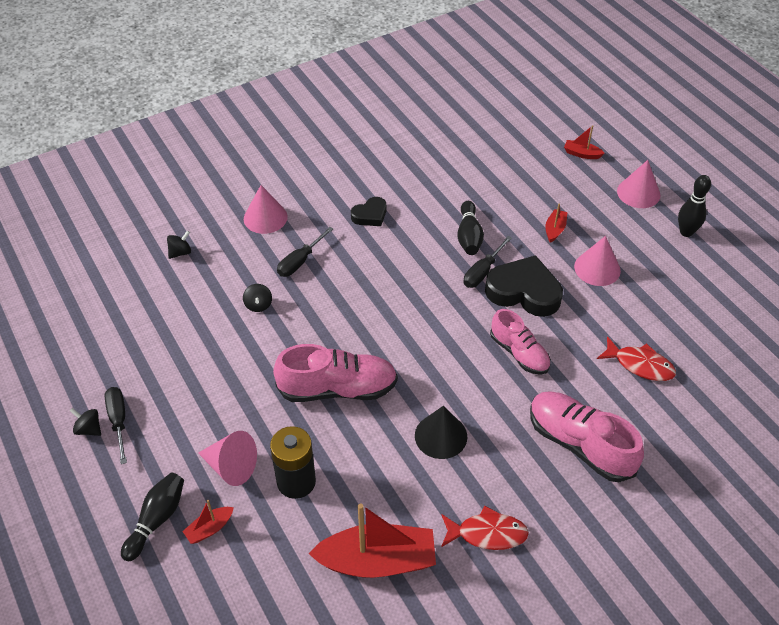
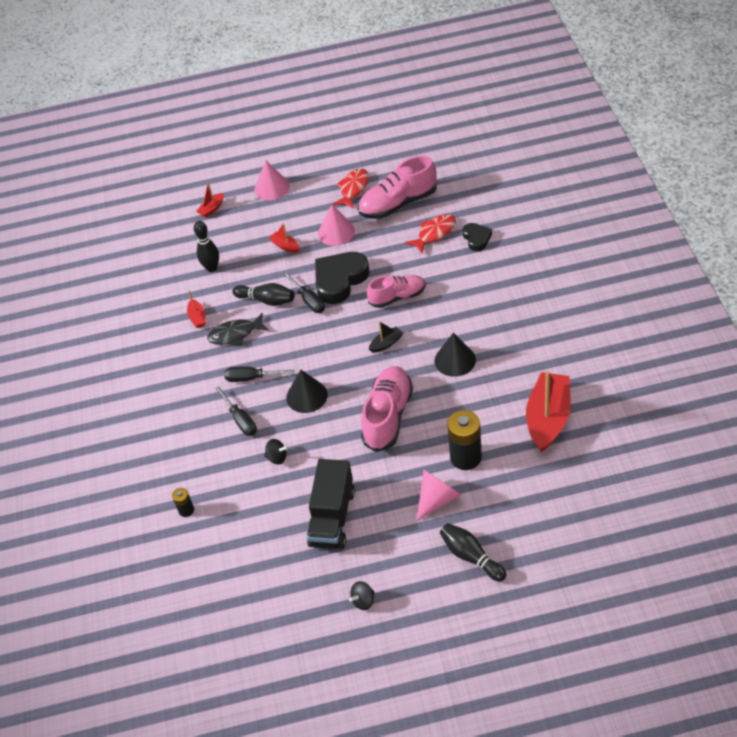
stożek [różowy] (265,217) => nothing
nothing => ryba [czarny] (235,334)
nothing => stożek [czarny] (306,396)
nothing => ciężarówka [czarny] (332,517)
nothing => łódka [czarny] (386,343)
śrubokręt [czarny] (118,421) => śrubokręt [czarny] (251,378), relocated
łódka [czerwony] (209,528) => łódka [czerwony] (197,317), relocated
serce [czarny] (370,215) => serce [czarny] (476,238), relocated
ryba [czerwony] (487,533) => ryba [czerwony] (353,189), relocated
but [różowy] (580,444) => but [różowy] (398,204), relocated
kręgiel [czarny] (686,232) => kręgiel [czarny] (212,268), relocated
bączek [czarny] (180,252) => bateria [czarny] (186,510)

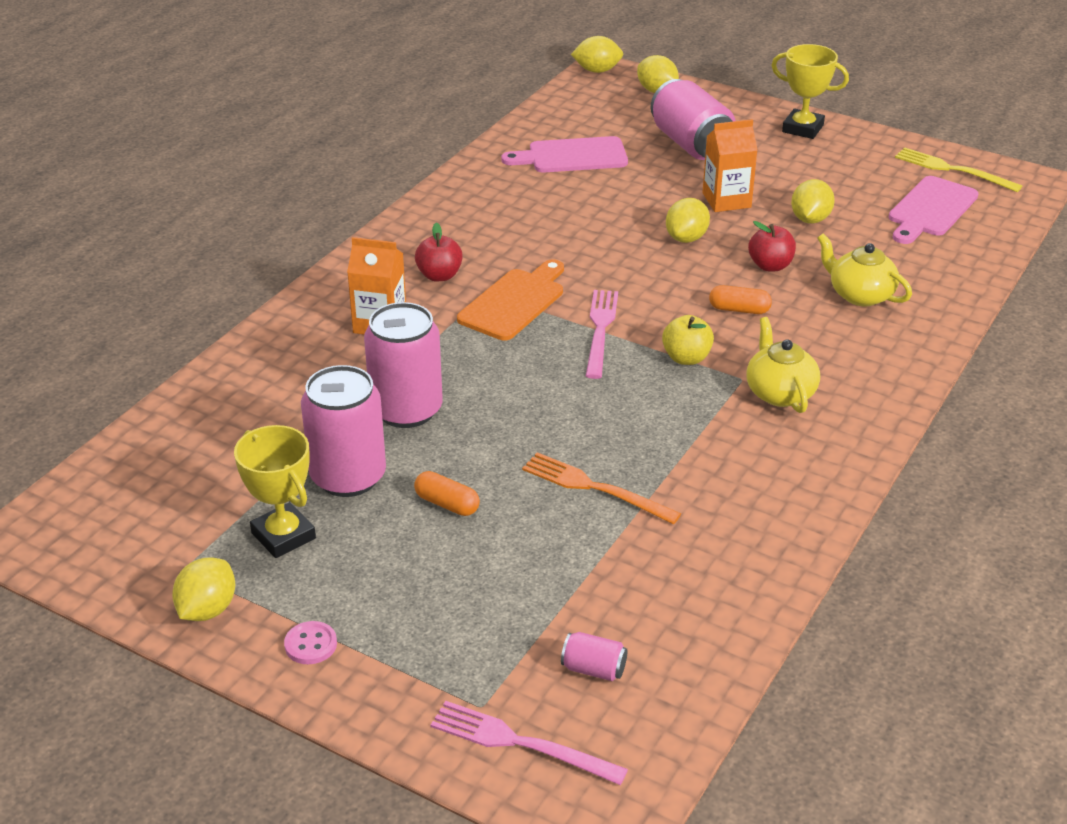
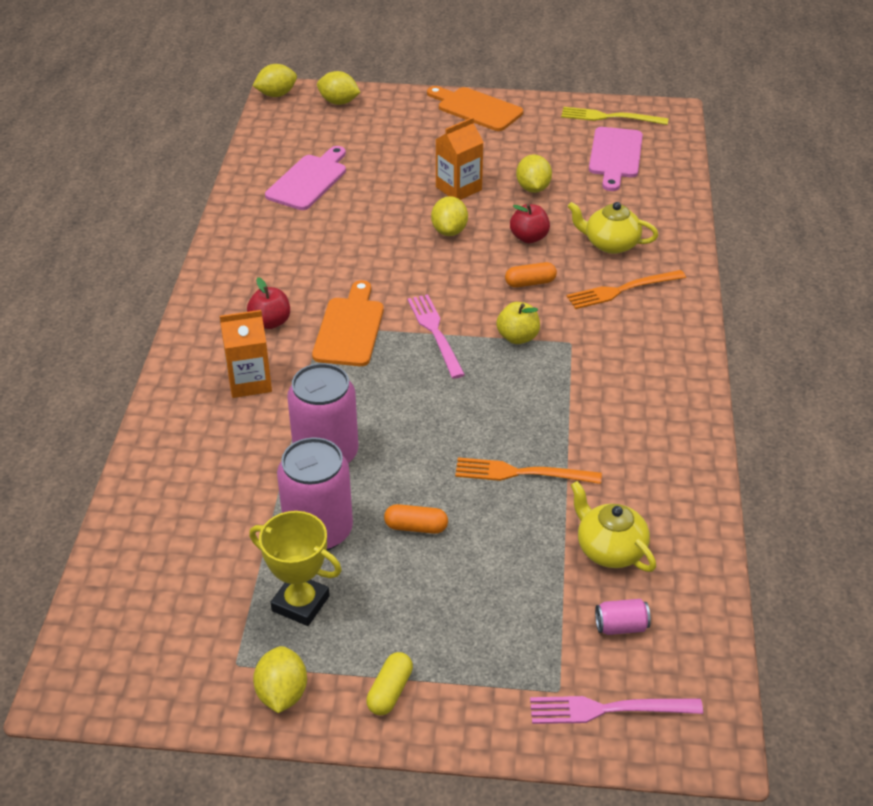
puszka [różowy] (691,144) => nothing
nothing => widelec [pomarańczowy] (622,290)
imbryk [żółty] (779,393) => imbryk [żółty] (609,549), relocated
guzik [różowy] (311,644) => kapsułka [żółty] (390,691)
puchar [żółty] (802,128) => deska do krojenia [pomarańczowy] (476,109)
deska do krojenia [różowy] (572,156) => deska do krojenia [różowy] (308,180), 150 degrees clockwise

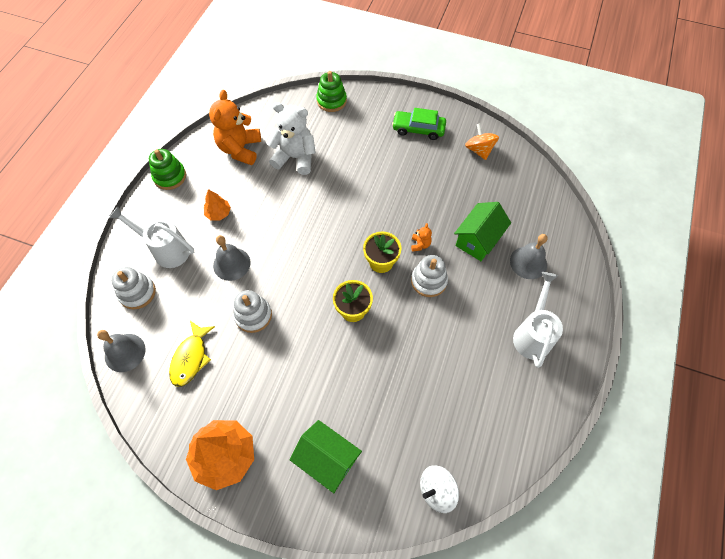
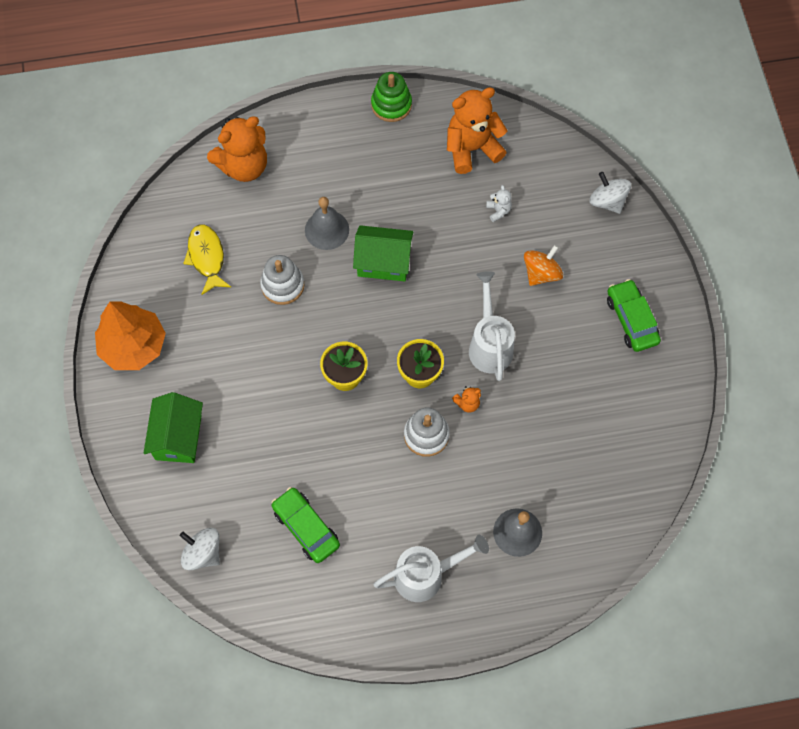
dzwonek [szary] (125,352) => nothing
drzewko [pomarańczowy] (218,213) => nothing
nothing => samochód [zielony] (306,527)
konewka [biały] (166,250) => konewka [biały] (489,345), relocated
domek [zielony] (478,240) => domek [zielony] (383,262), relocated
bączek [pomarańczowy] (479,150) => bączek [pomarańczowy] (541,273), relocated
zabawka nakładanka [biały] (137,293) => miś [pomarańczowy] (244,166)
zabawka nakładanka [zielony] (331,101) => bączek [biały] (607,201)
ryba [żółty] (191,358) => ryba [żółty] (207,257), 90 degrees clockwise
miś [biały] (295,158) => miś [biały] (498,211), x0.43

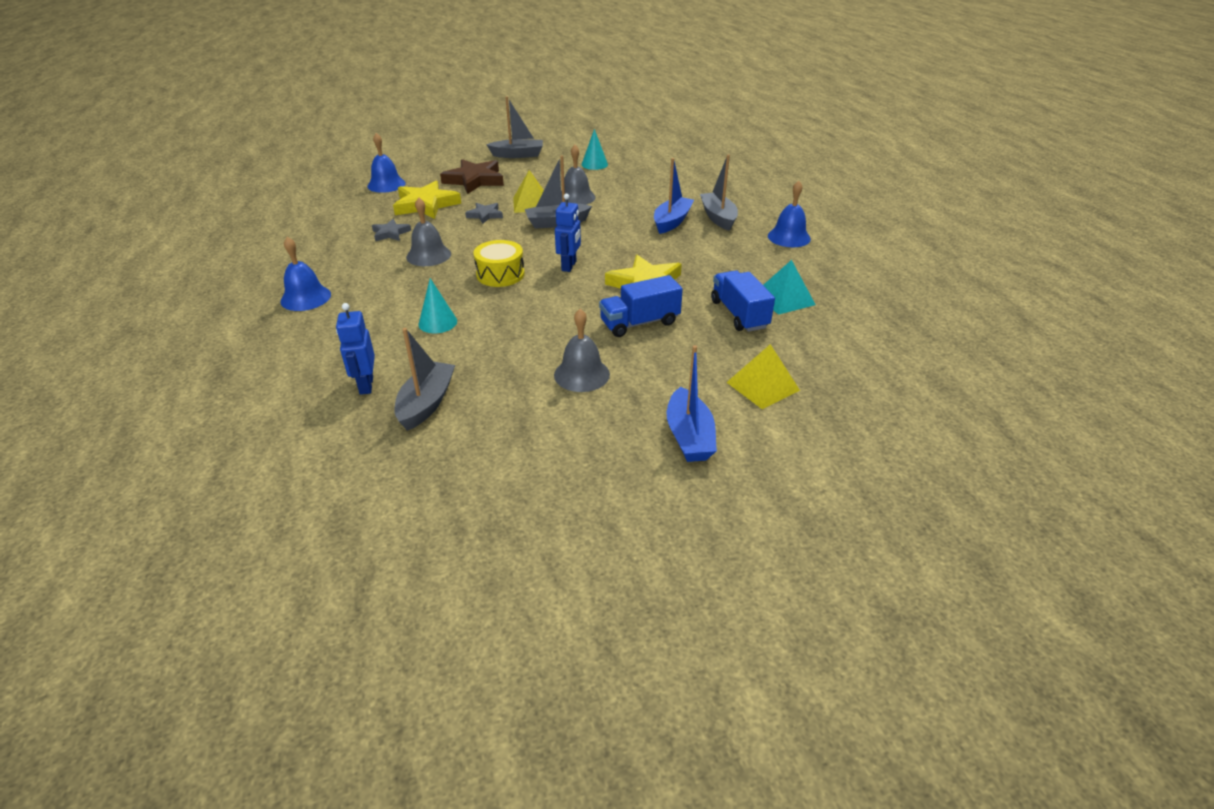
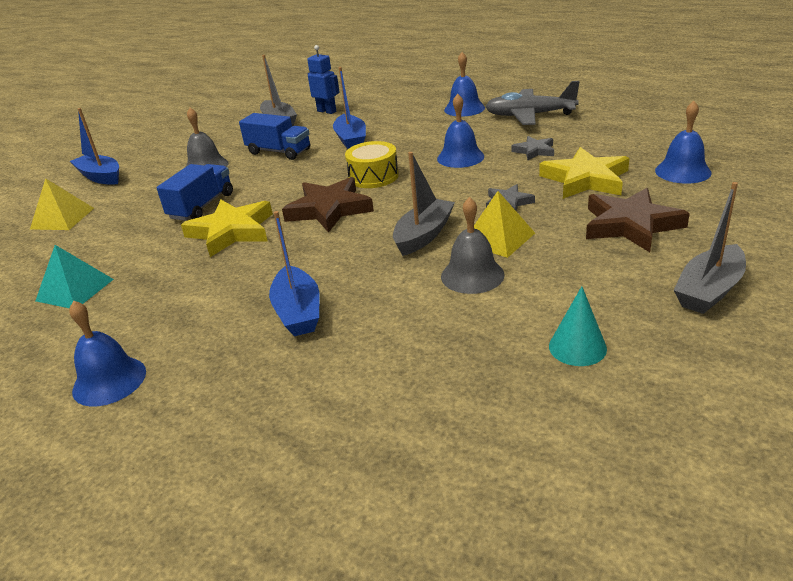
łódka [szary] (718,217) => nothing
nothing => samolot [szary] (529,115)
ciężarówka [niebieski] (739,314) => ciężarówka [niebieski] (279,152), relocated
stożek [turkusowy] (437,322) => łódka [niebieski] (351,140)
robot [niebieski] (569,266) => gwiazda [brązowy] (329,209)
dzwonek [szary] (428,255) => dzwonek [niebieski] (460,157)

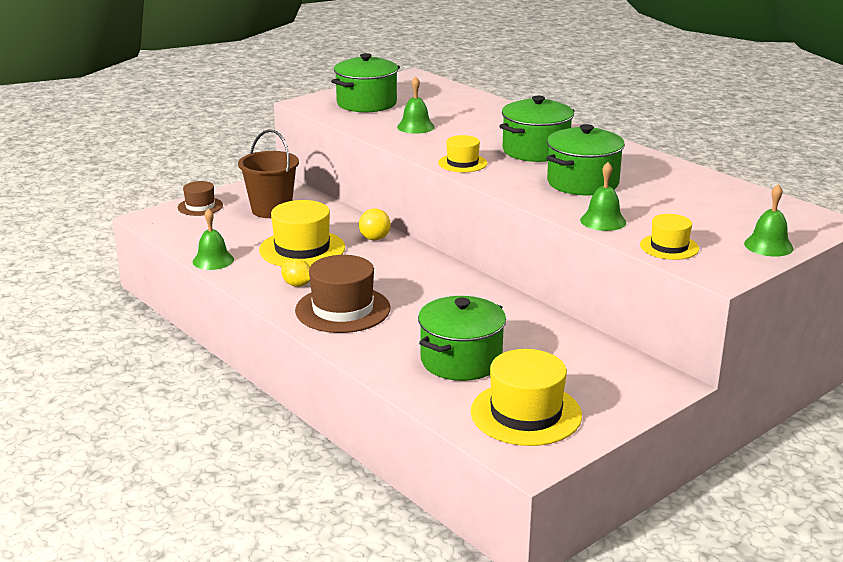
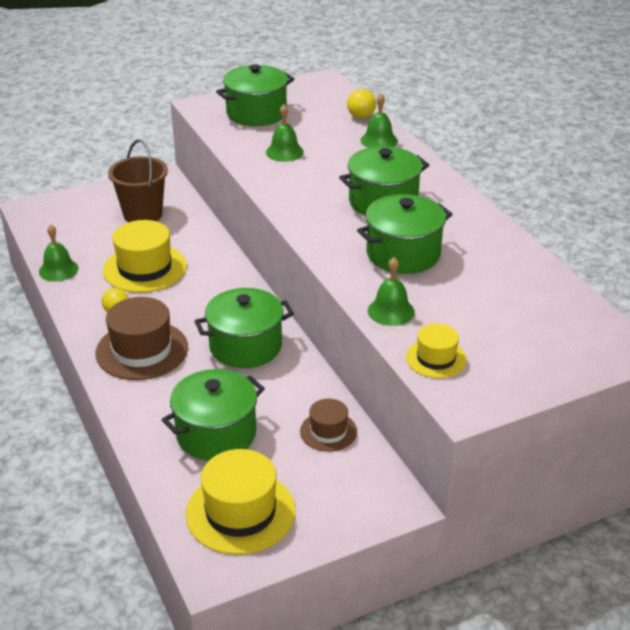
kapelusz [żółty] (462,163) => nothing
nothing => garnek [zielony] (245,346)
kapelusz [brązowy] (200,206) => kapelusz [brązowy] (328,431), relocated
piłka [żółty] (374,239) => piłka [żółty] (361,117), relocated
dzwonek [zielony] (768,246) => dzwonek [zielony] (379,140), relocated

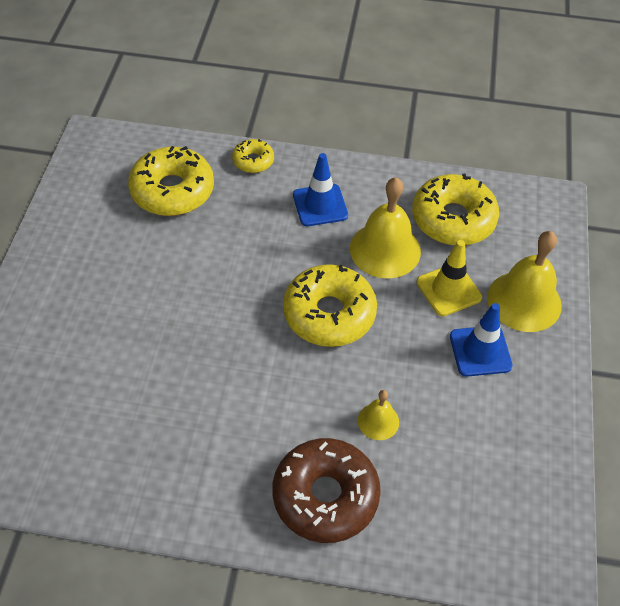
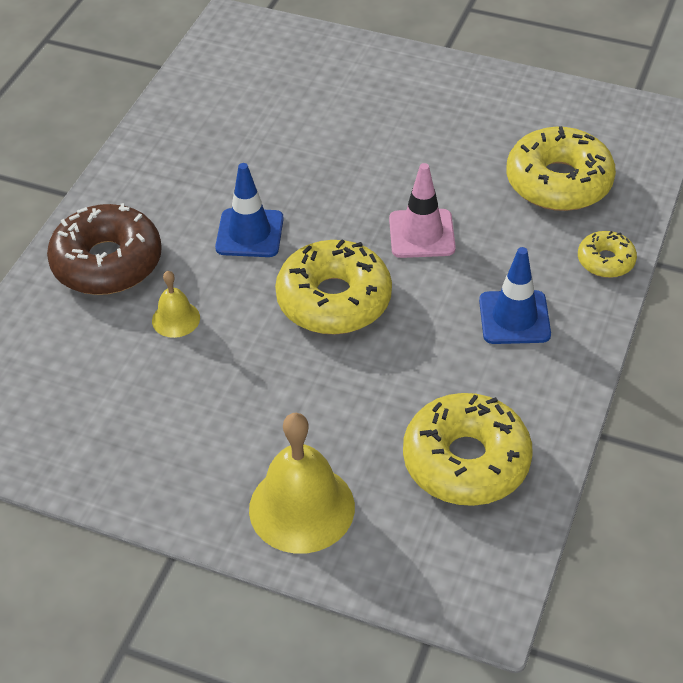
dzwonek [żółty] (385,250) => nothing
pachołek [żółty] (448,290) => nothing
nothing => pachołek [różowy] (421,234)
pachołek [niebieski] (480,351) => pachołek [niebieski] (249,233), relocated

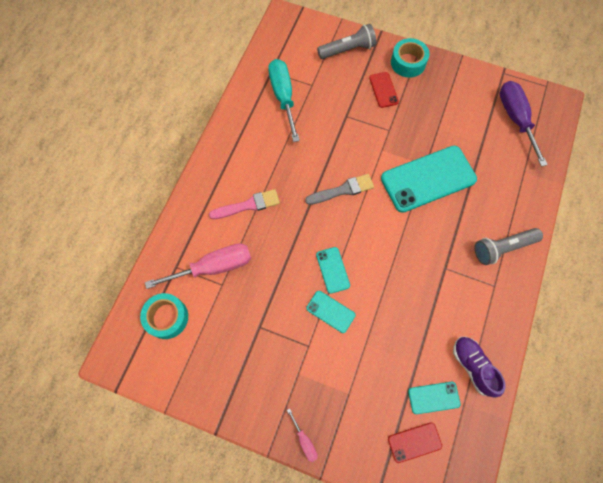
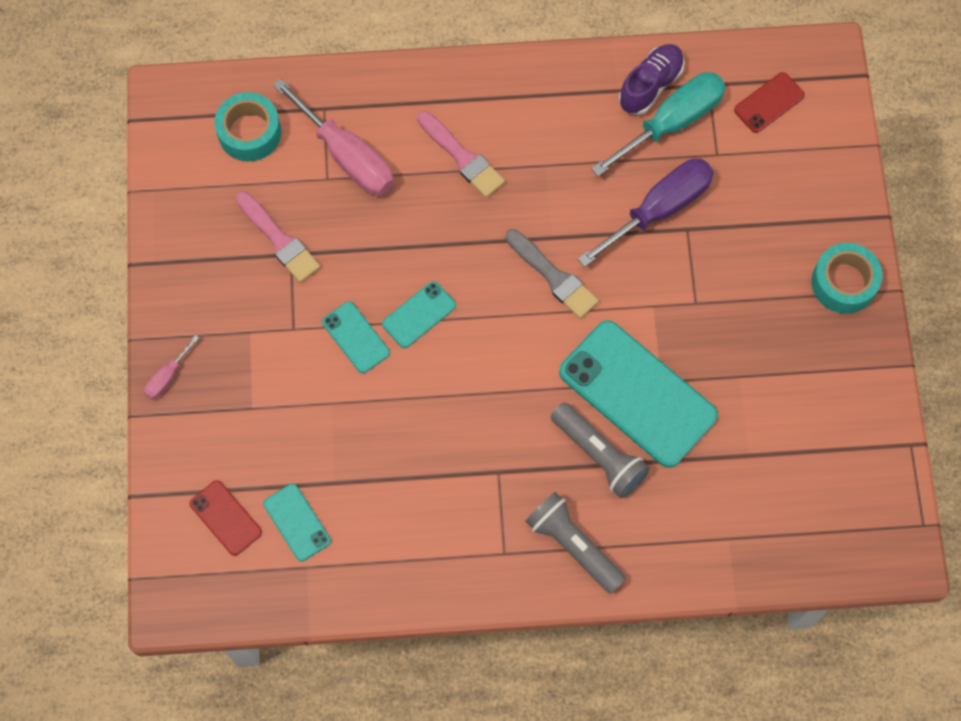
nothing => pędzel [różowy] (279,240)
latarka [szary] (347,50) => latarka [szary] (599,455), relocated
telefon [czerwony] (383,90) => telefon [czerwony] (769,102), relocated
but [fioletowy] (473,366) => but [fioletowy] (650,85), relocated
śrubokręt [fioletowy] (515,119) => śrubokręt [fioletowy] (659,209), relocated
telefon [turkusowy] (330,311) => telefon [turkusowy] (356,337), 45 degrees counterclockwise

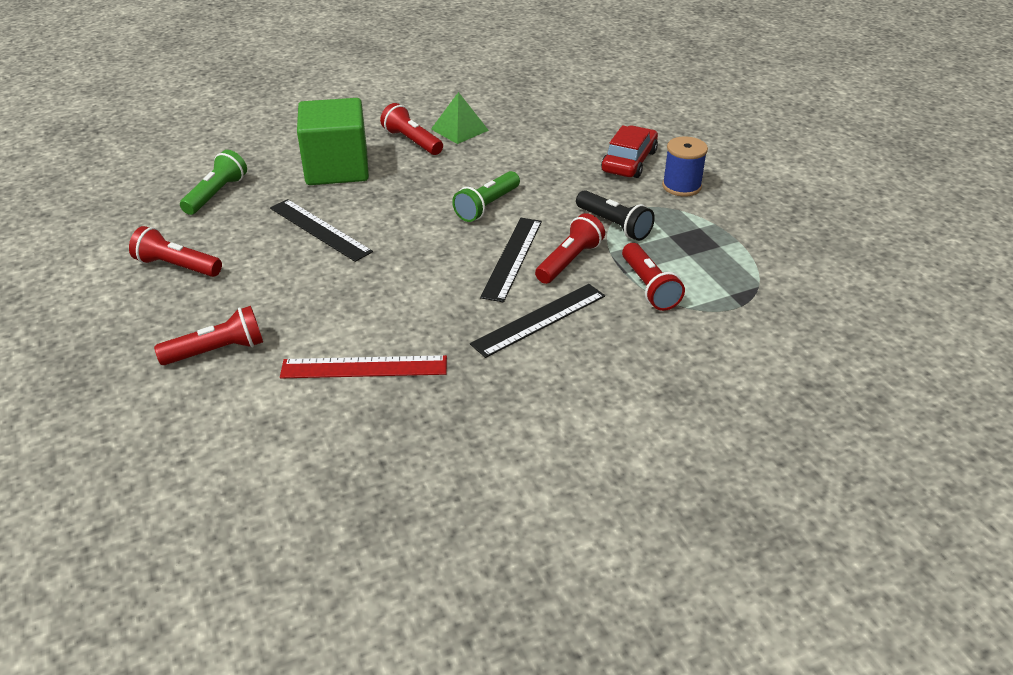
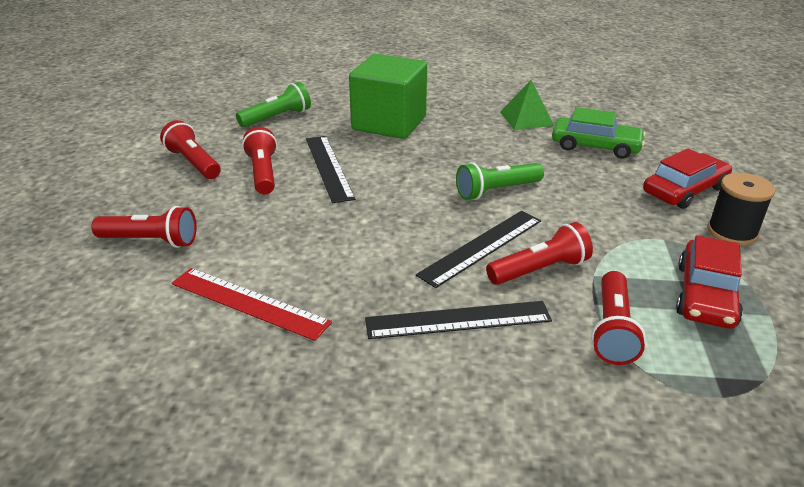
latarka [czarny] (614,225) => nothing
nothing => samochód [zielony] (595,146)
nothing => samochód [czerwony] (705,295)
latarka [czerwony] (412,141) => latarka [czerwony] (263,173), relocated
szpulka [niebieski] (681,186) => szpulka [czarny] (732,232)

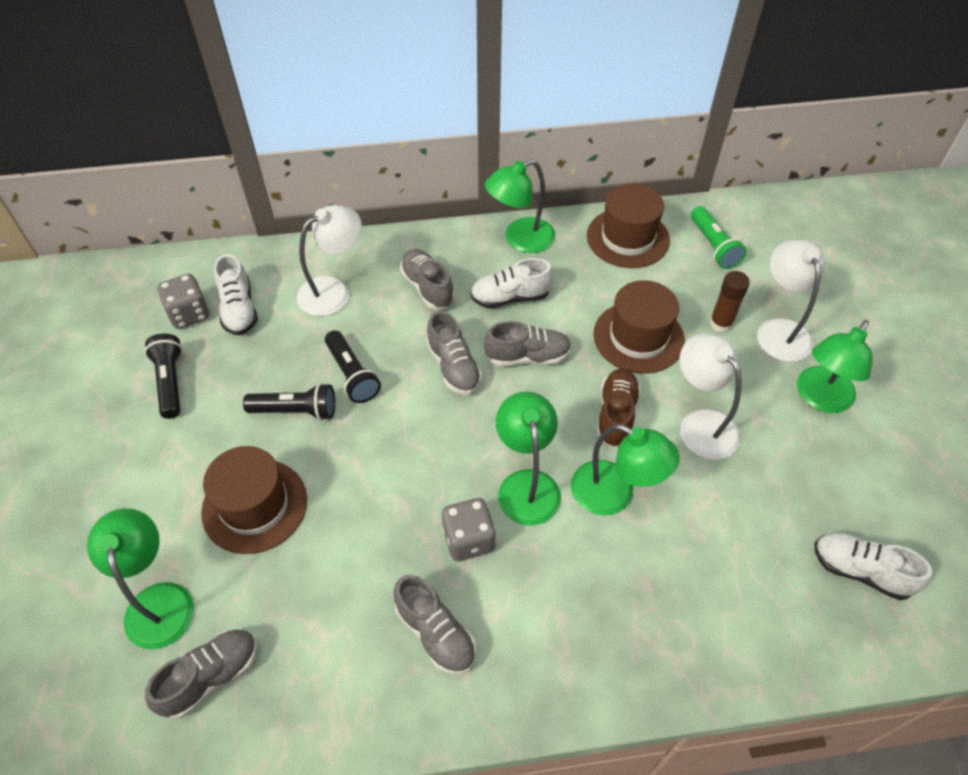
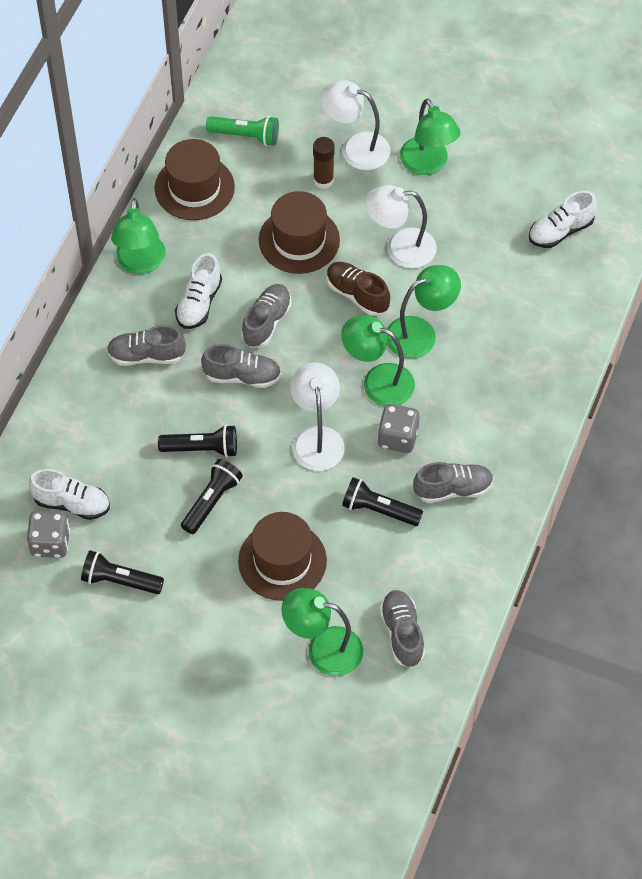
nothing => latarka [czarny] (379,509)
lampka [biały] (334,291) => lampka [biały] (317,438), relocated

